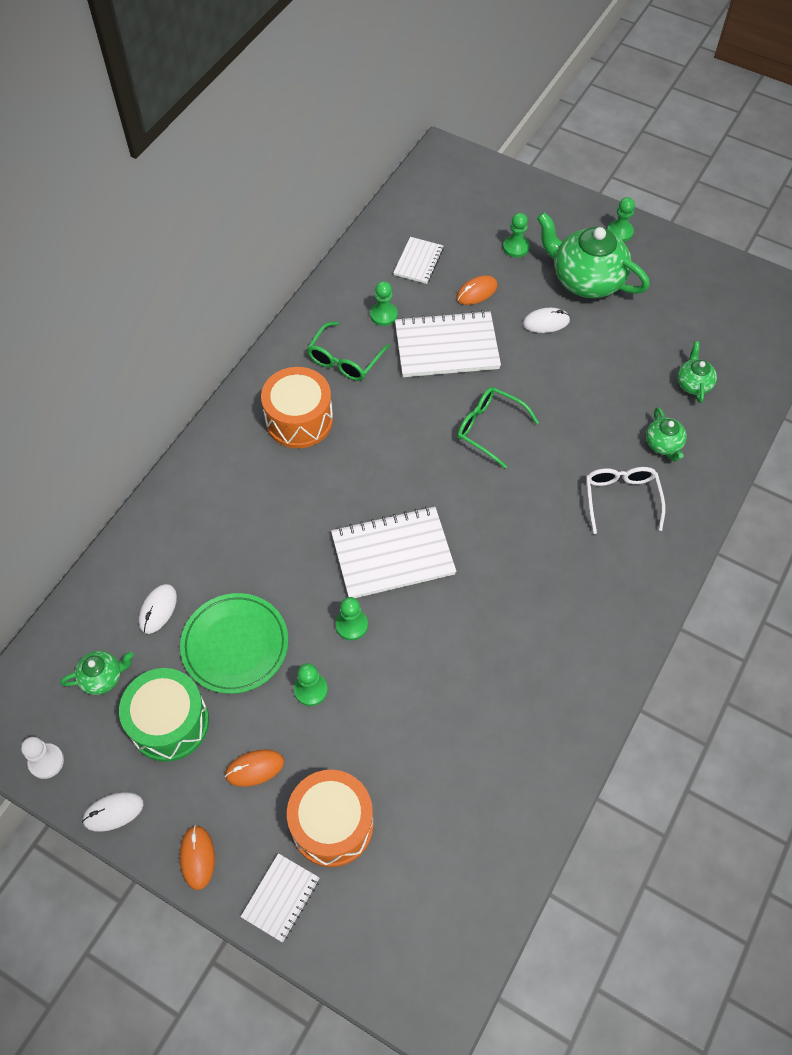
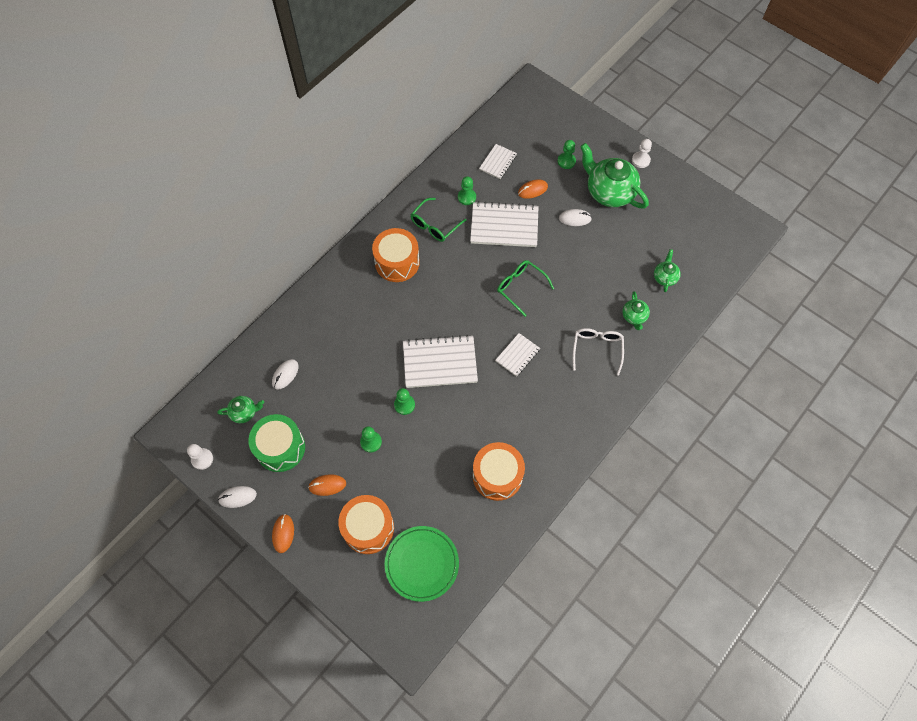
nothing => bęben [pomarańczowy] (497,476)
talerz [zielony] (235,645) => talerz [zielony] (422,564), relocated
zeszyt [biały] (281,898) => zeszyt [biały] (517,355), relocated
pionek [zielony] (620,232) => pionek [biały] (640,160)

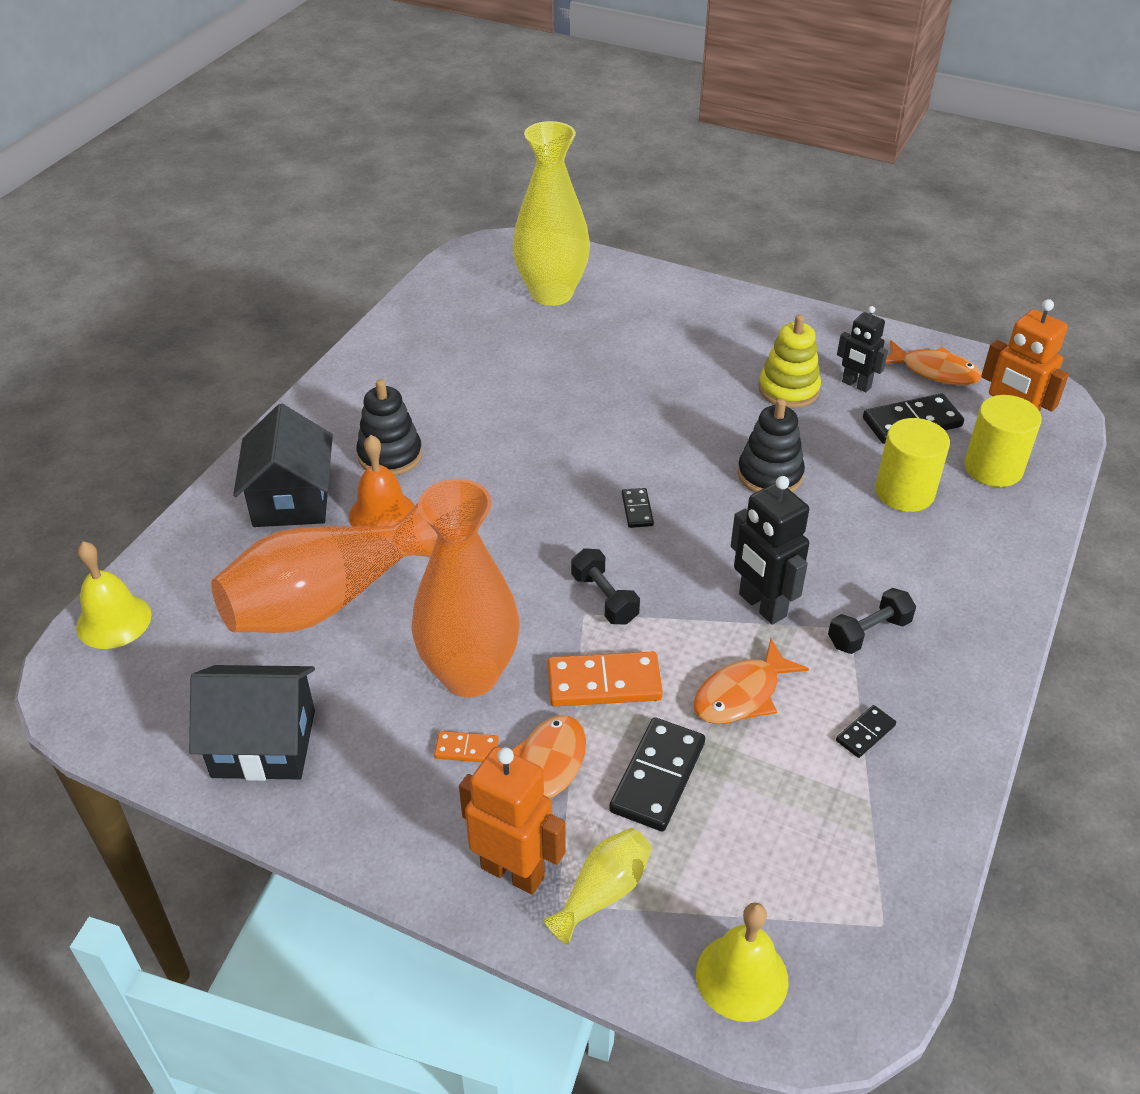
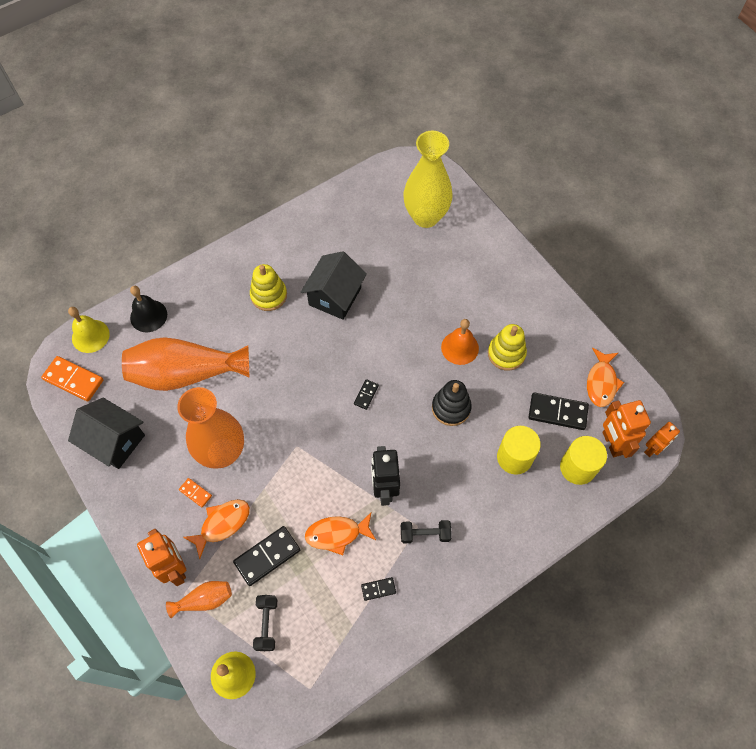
robot [czarny] (856,385) => nothing
nothing => dzwonek [czarny] (148,316)
nothing => robot [pomarańczowy] (652,449)
domek [czarny] (291,500) => domek [czarny] (335,296), relocated
dzwonek [pomarańczowy] (382,514) => dzwonek [pomarańczowy] (460,347), relocated
kostka domina [pomarańczowy] (604,683) => kostka domina [pomarańczowy] (73,380), relocated
hantel [czarny] (604,598) => hantel [czarny] (266,624), relocated
zabawka nakładanka [czarny] (390,455) => zabawka nakładanka [żółty] (269,295)
wazon [żółty] (603,892) => wazon [pomarańczowy] (204,600)
ryba [pomarańczowy] (934,371) => ryba [pomarańczowy] (601,382), 45 degrees clockwise

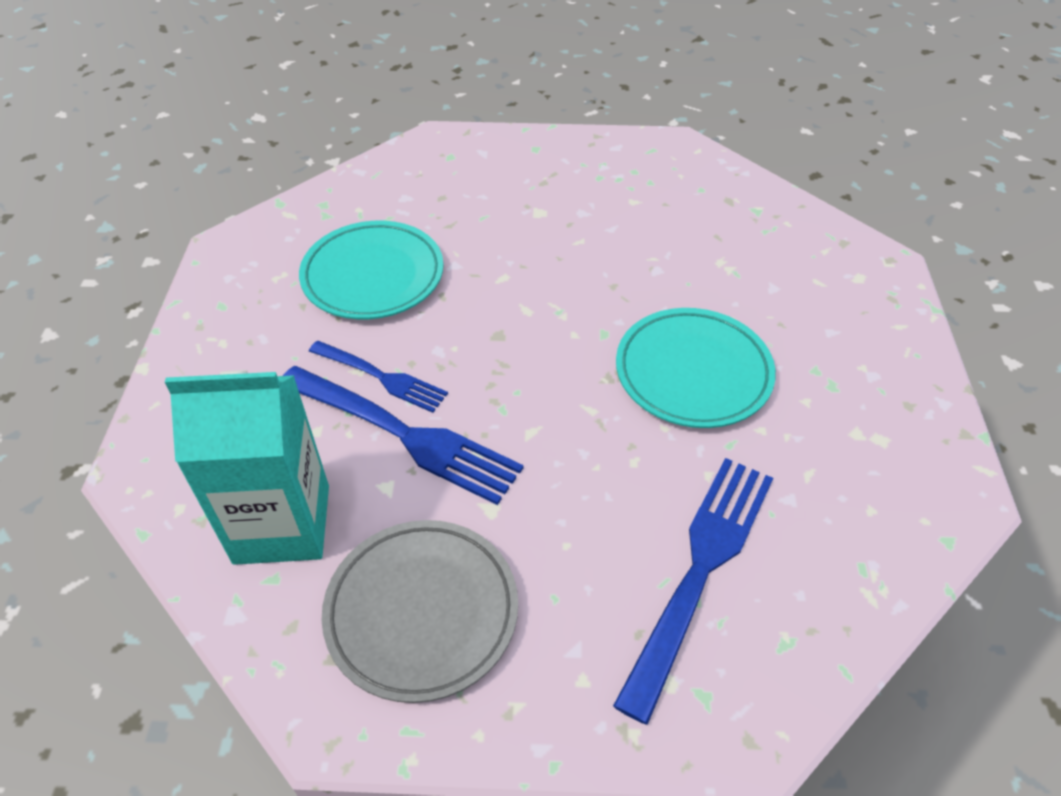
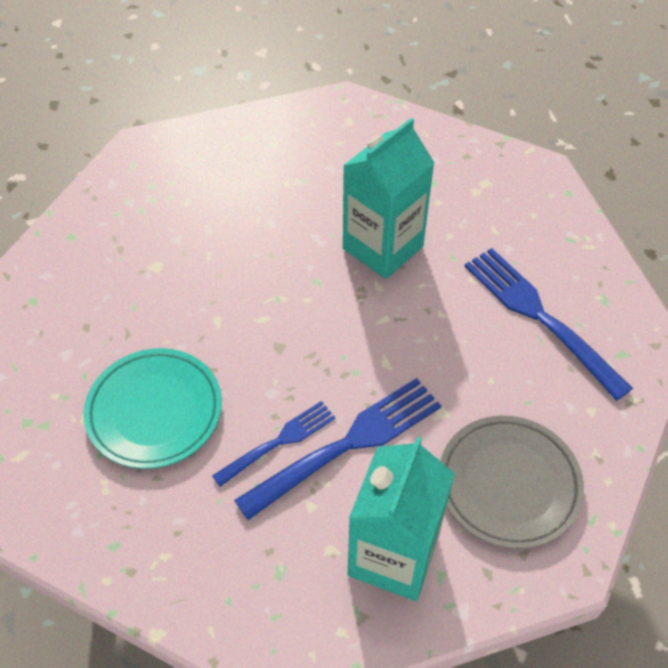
talerz [turkusowy] (693,373) => karton mleka [turkusowy] (383,247)

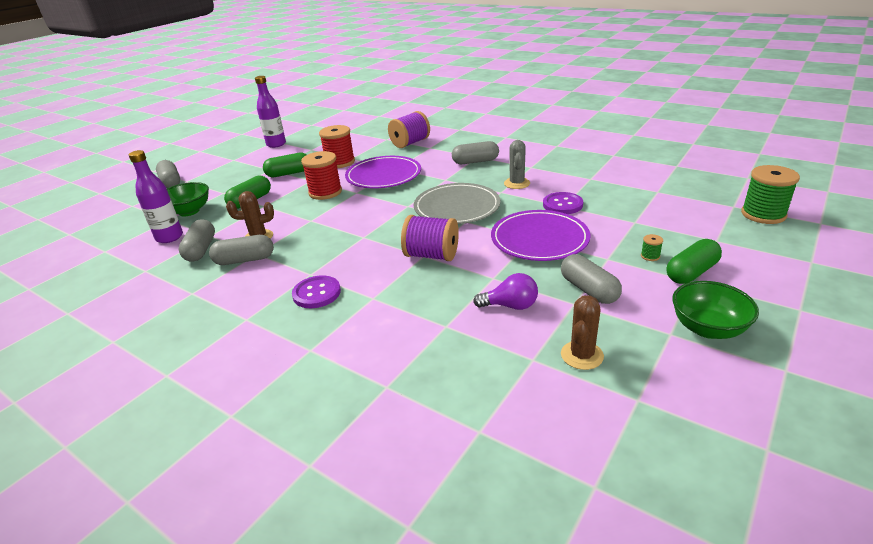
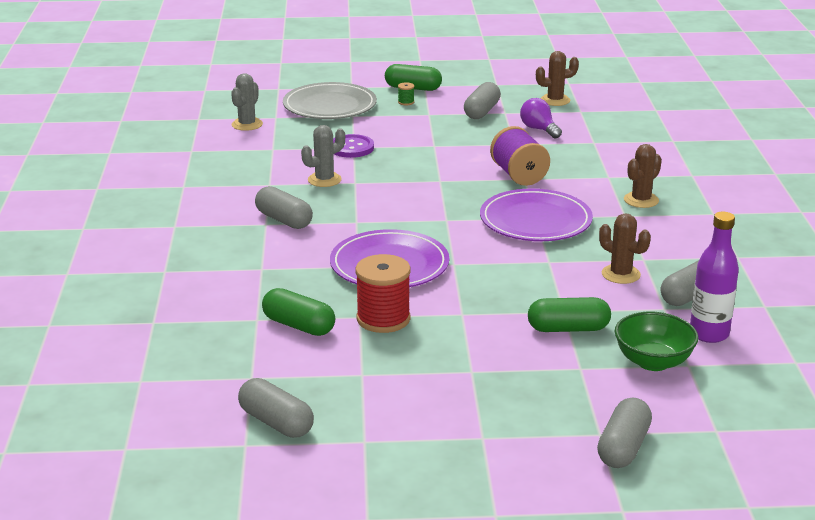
butelka [fioletowy] (276,144) => nothing
szpulka [czerwony] (325,192) => nothing
szpulka [fioletowy] (410,143) => nothing
miska [zielony] (707,328) => nothing
szpulka [zielony] (763,214) => nothing
nothing => kaktus [szary] (247,124)
kapsułka [szary] (245,260) => kapsułka [szary] (276,422), relocated
kapsułka [zielony] (289,173) => kapsułka [zielony] (299,325), relocated
talerz [szary] (457,207) => talerz [szary] (330,106), relocated
talerz [fioletowy] (539,239) => talerz [fioletowy] (535,220), relocated
guzik [fioletowy] (316,293) => kaktus [brązowy] (641,200)

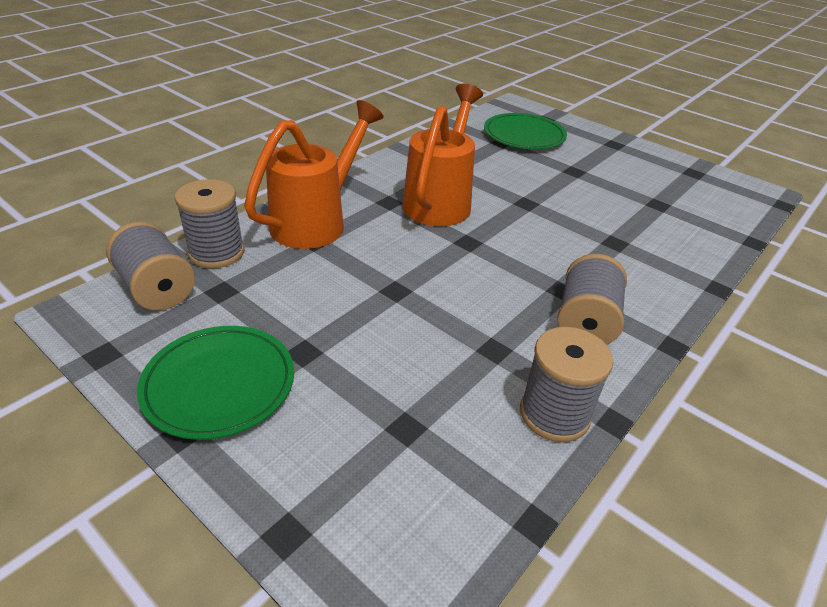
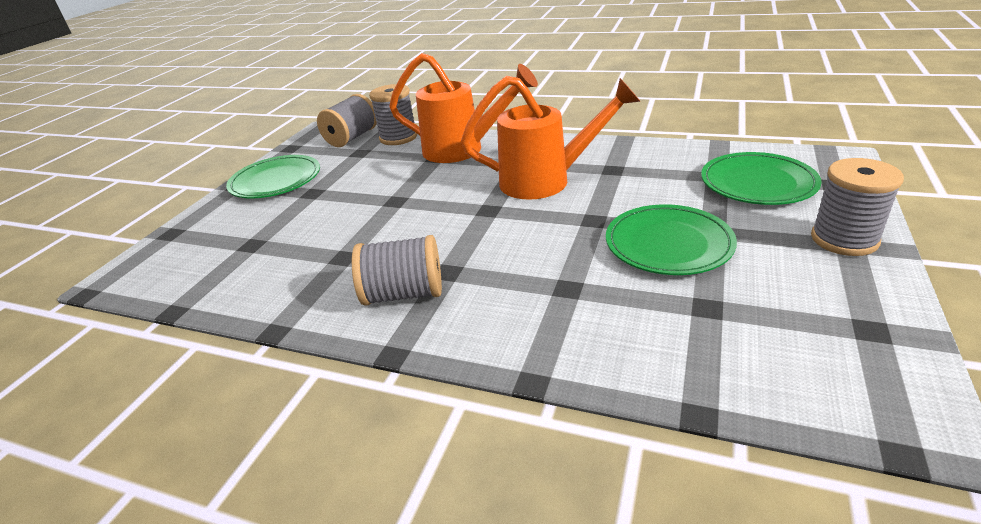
nothing => talerz [zielony] (668,244)
szpulka [szary] (554,414) => szpulka [szary] (844,239), relocated

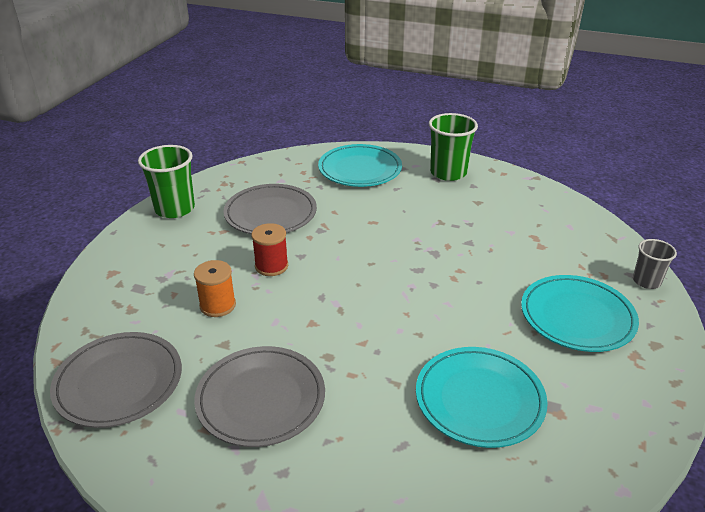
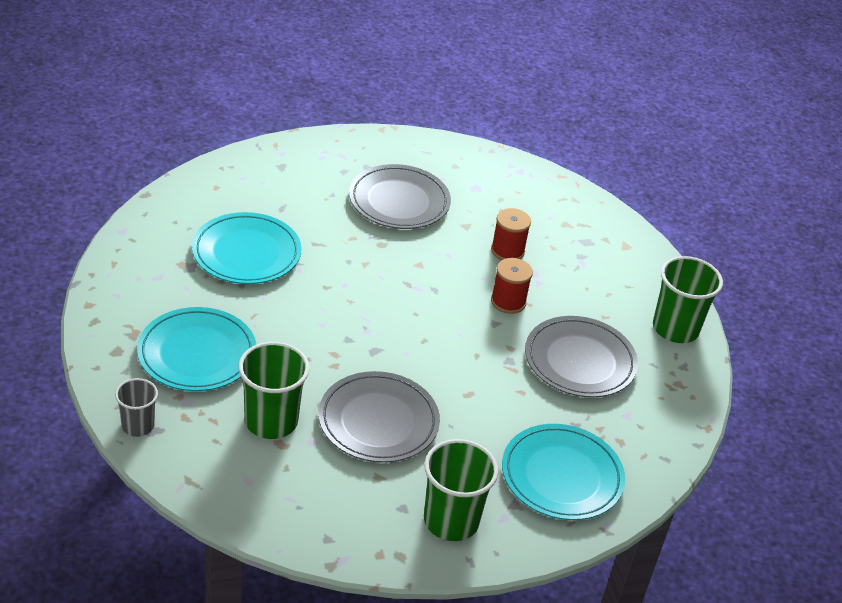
nothing => szklanka [zielony] (271,421)
talerz [szary] (119,382) => talerz [szary] (378,421), relocated
szpulka [pomarańczowy] (218,305) => szpulka [czerwony] (507,251)

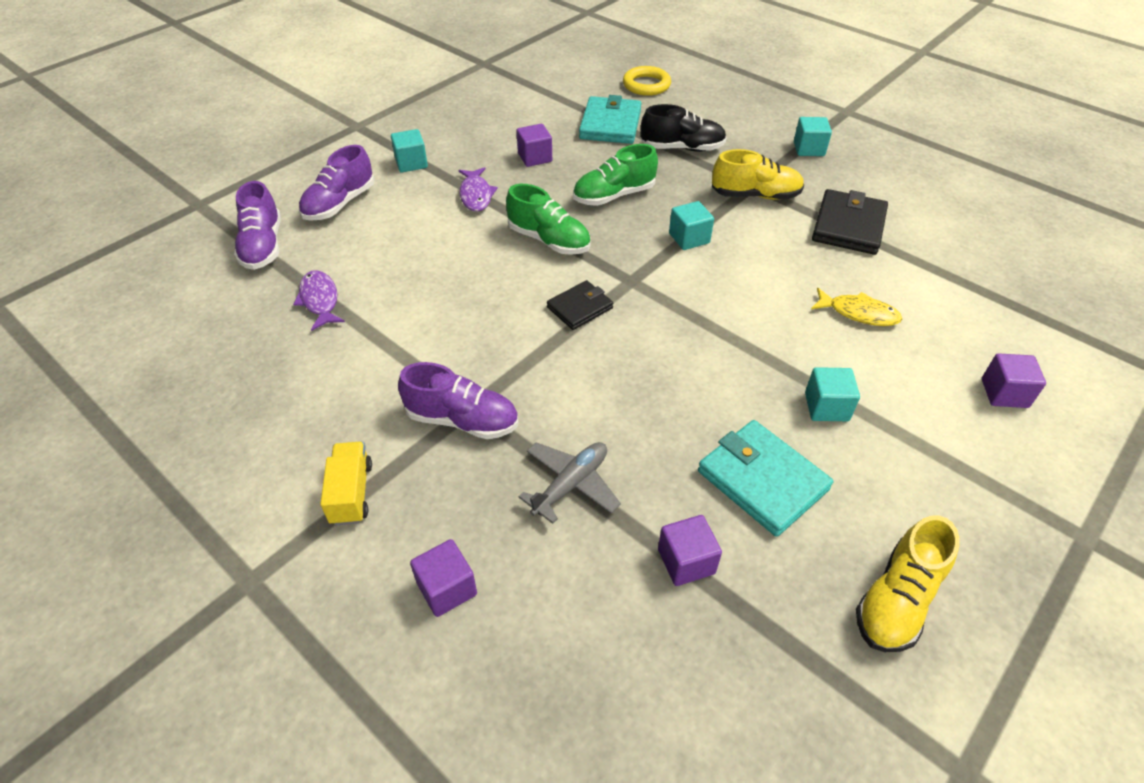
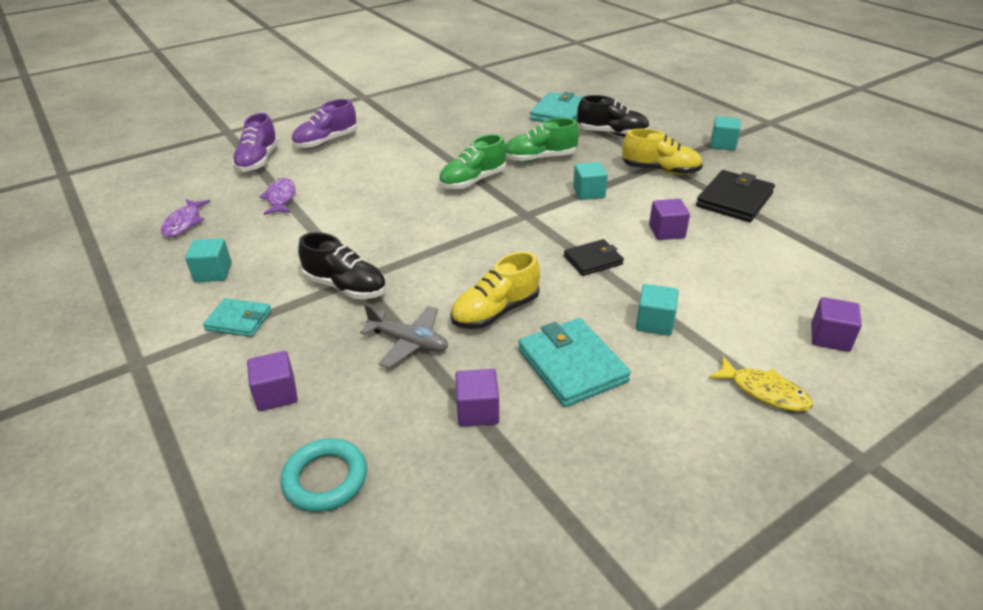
pierścień [żółty] (646,85) => nothing
nothing => pierścień [turkusowy] (325,479)
sześcian [turkusowy] (411,163) => sześcian [turkusowy] (213,273), relocated
ryba [fioletowy] (476,195) => ryba [fioletowy] (184,223), relocated
sześcian [fioletowy] (535,157) => sześcian [fioletowy] (666,232), relocated
portfel [czarny] (580,308) => portfel [czarny] (593,260), relocated
ryba [żółty] (859,313) => ryba [żółty] (764,391), relocated
but [żółty] (897,600) => but [żółty] (495,312), relocated
ciężarówka [żółty] (351,493) => portfel [turkusowy] (239,320)
but [fioletowy] (462,420) => but [czarny] (346,287)
but [zielony] (549,240) => but [zielony] (473,181), 90 degrees clockwise
samolot [szary] (570,485) => samolot [szary] (408,342), 60 degrees clockwise

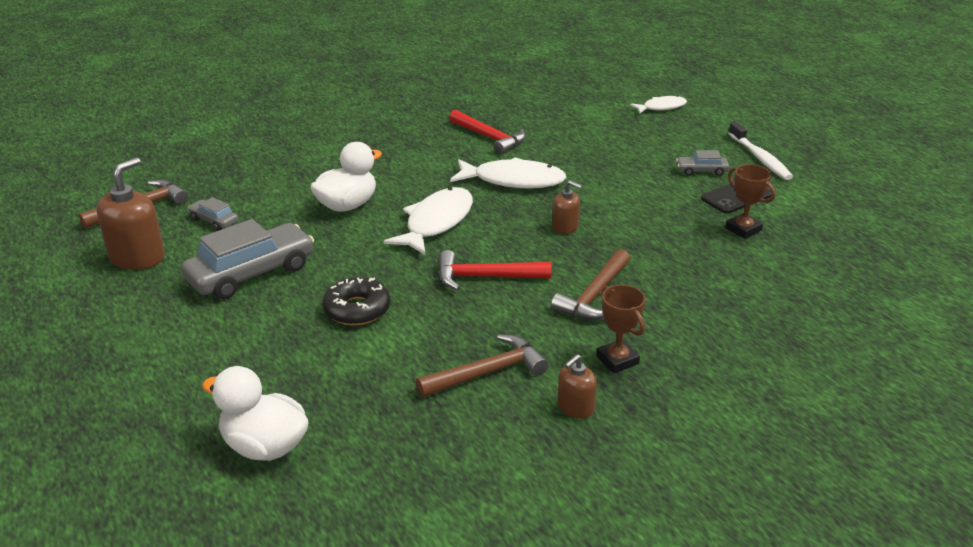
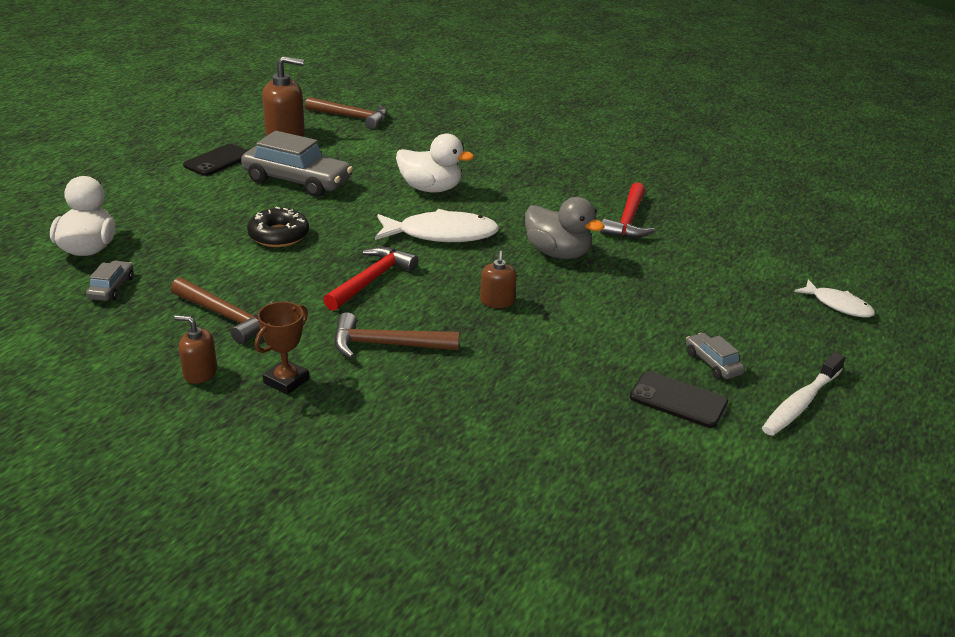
puchar [brązowy] (743,229) => nothing
nothing => telefon [czarny] (218,160)
samochód [szary] (214,221) => samochód [szary] (111,288), relocated
ryba [biały] (513,180) => kaczka [szary] (557,253)
młotek [czerwony] (485,277) => młotek [czerwony] (372,280), 60 degrees clockwise

